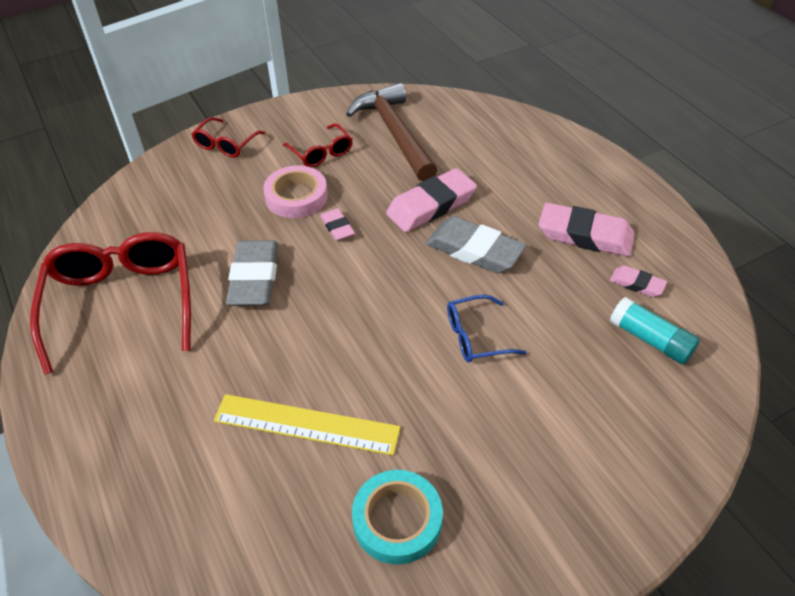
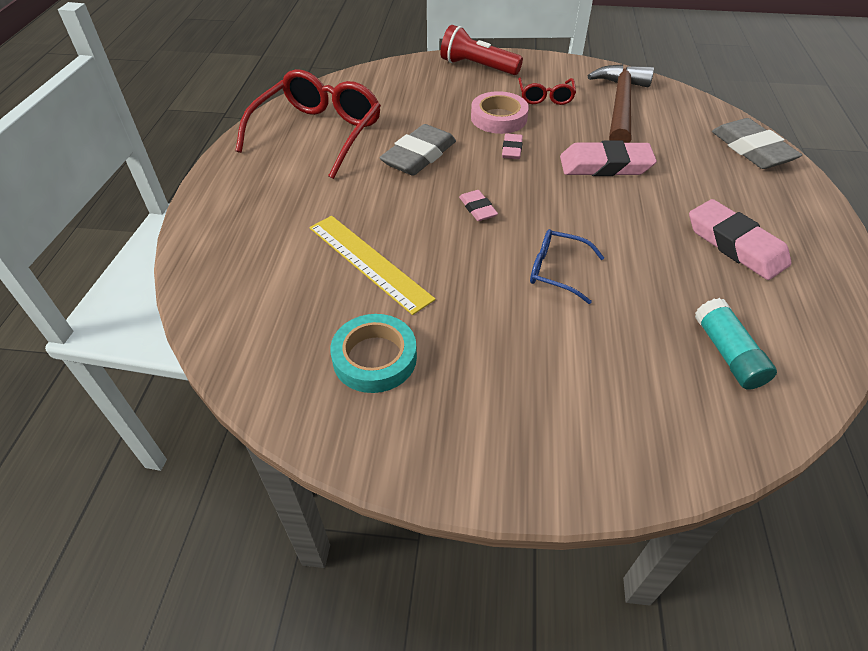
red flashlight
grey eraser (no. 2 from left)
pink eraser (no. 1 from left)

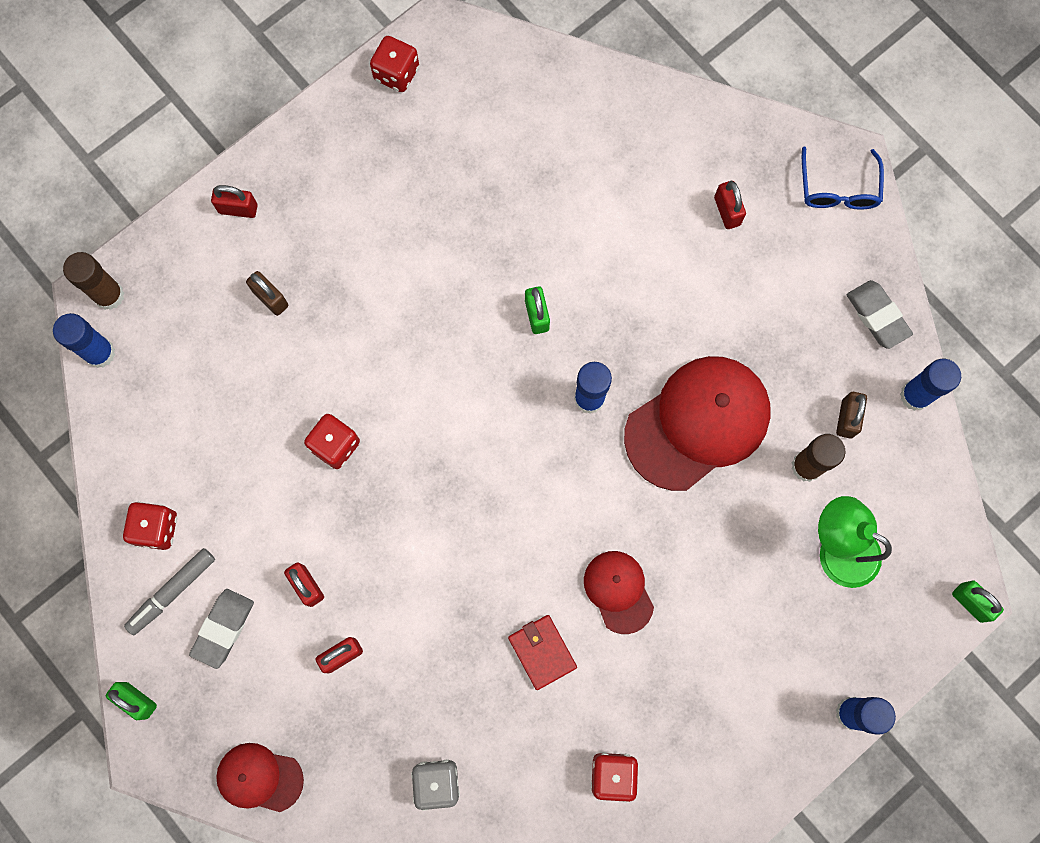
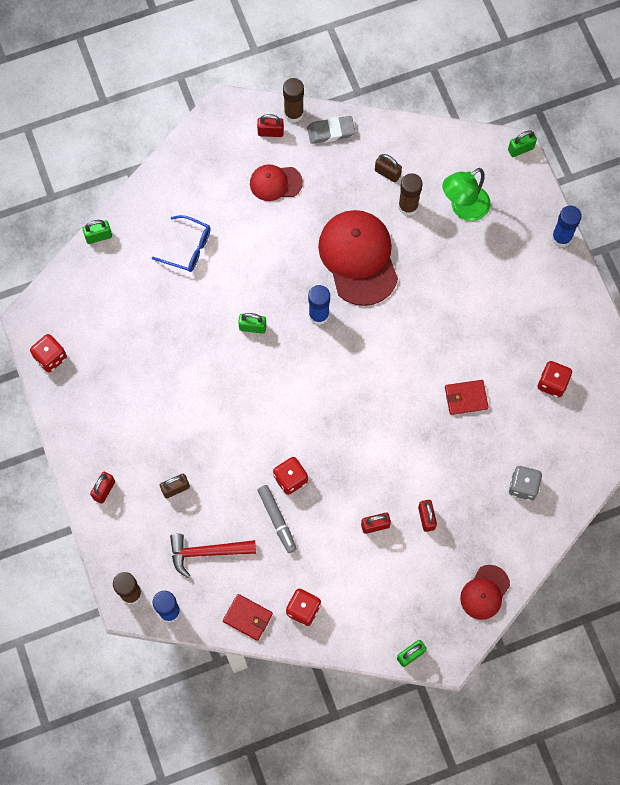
grey marker
grey eraser (no. 1 from left in the first image)
red cap (no. 1 from left)
red padlock (no. 2 from left)
blue glasses
blue glue stick (no. 4 from left in the first image)
green padlock (no. 1 from left)
red hammer
red wallet (no. 1 from left)
brown glue stick (no. 2 from left)

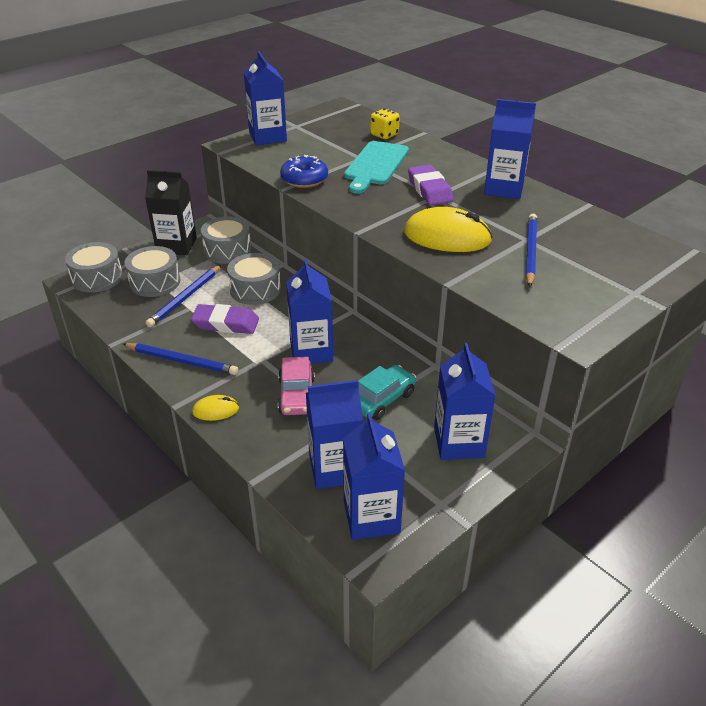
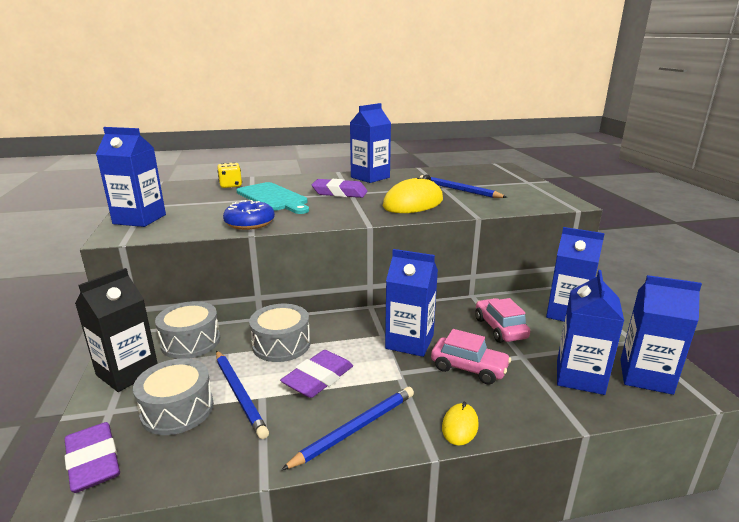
purple eraser (no. 1 from left)
pink car (no. 2 from left)

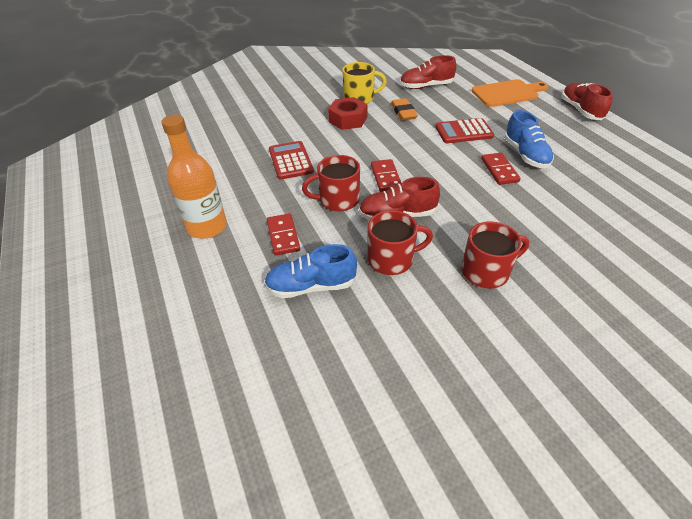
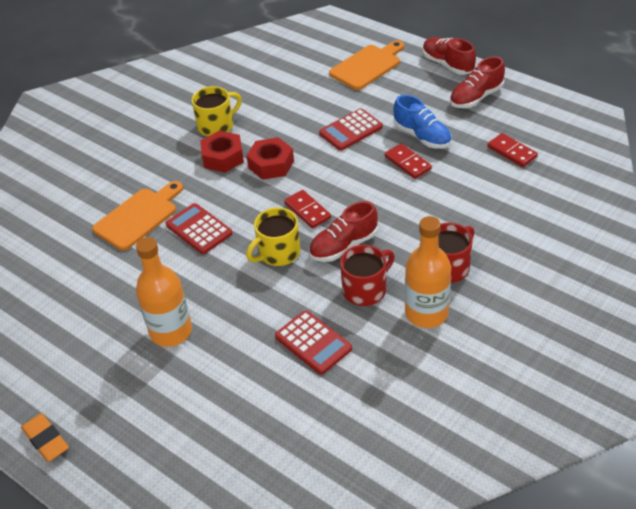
red calculator (no. 2 from left)
red domino (no. 3 from left)
yellow mug (no. 2 from left)
orange eraser
red shoe (no. 3 from left)
orange cutting board (no. 1 from left)
red nut (no. 2 from left)
orange bottle (no. 2 from left)

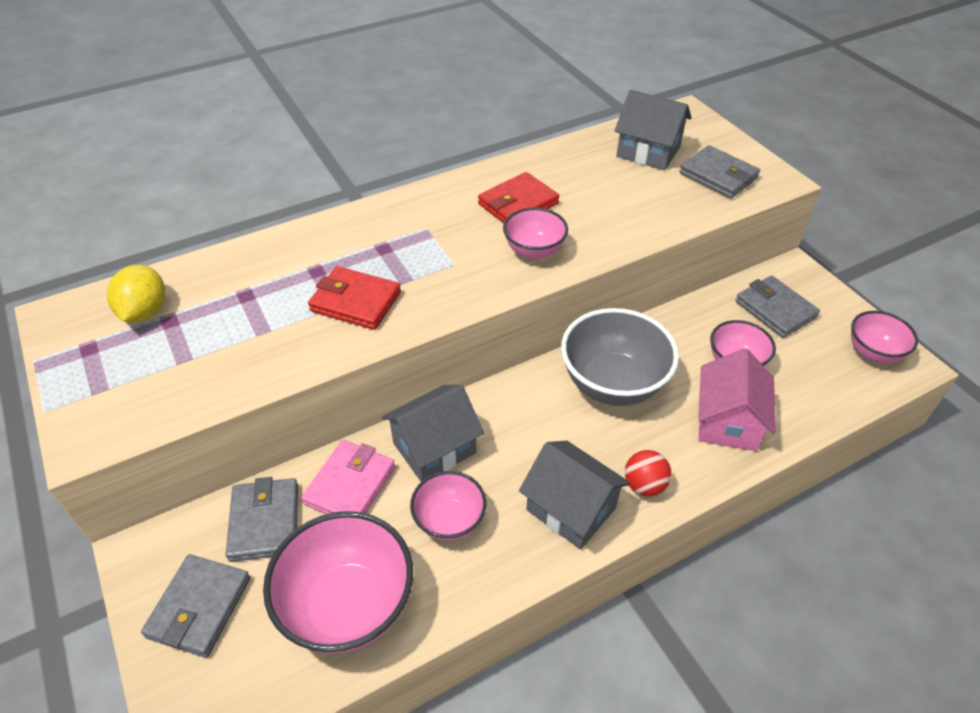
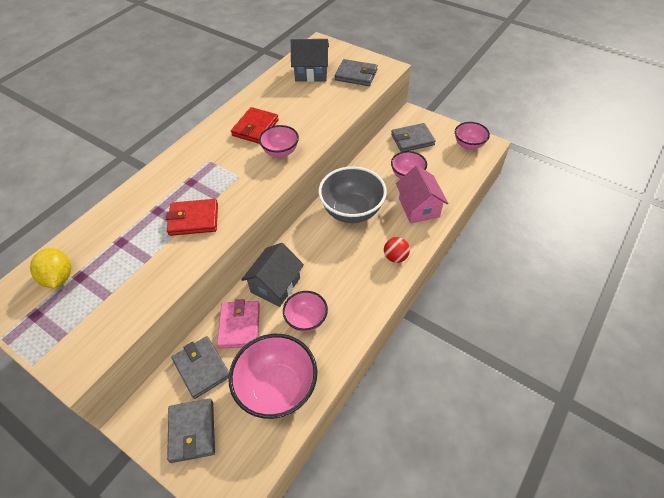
grey house (no. 2 from left in the first image)
grey wallet (no. 4 from left)

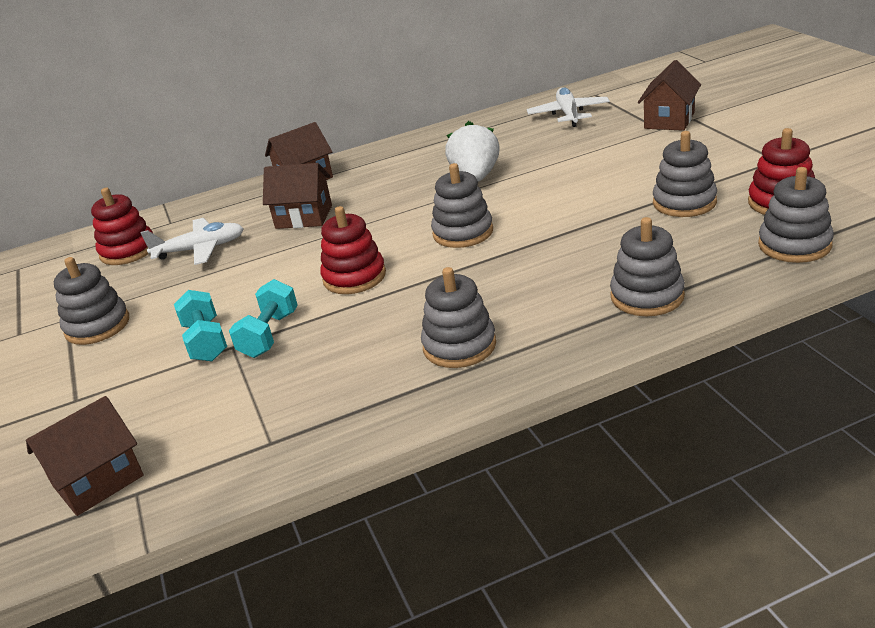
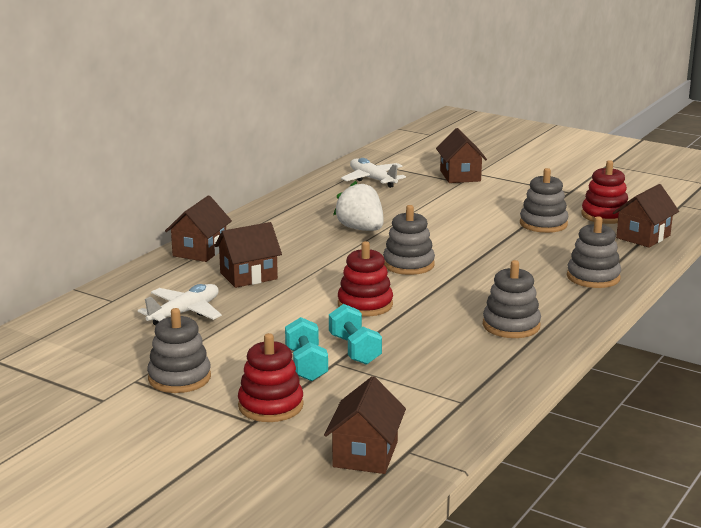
red stacking toy (no. 1 from left)
turquoise dumbbell (no. 1 from left)
brown house (no. 5 from left)

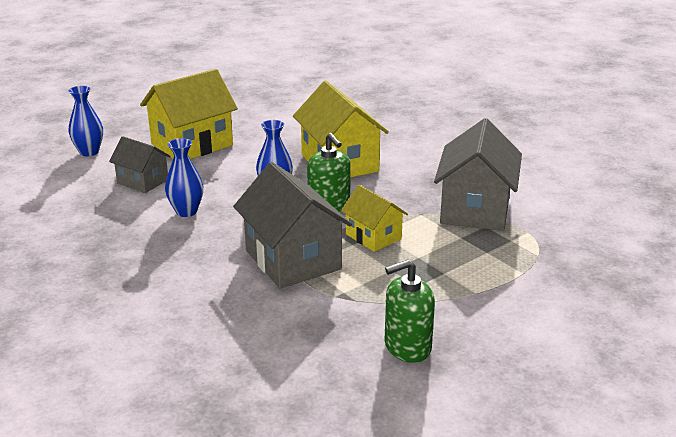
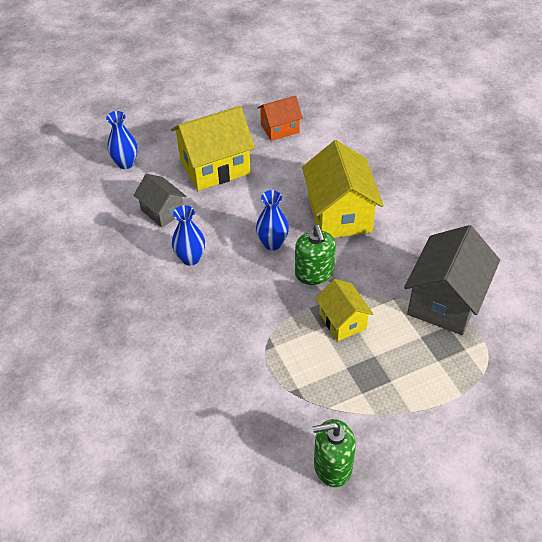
grey house (no. 2 from left in the first image)
orange house

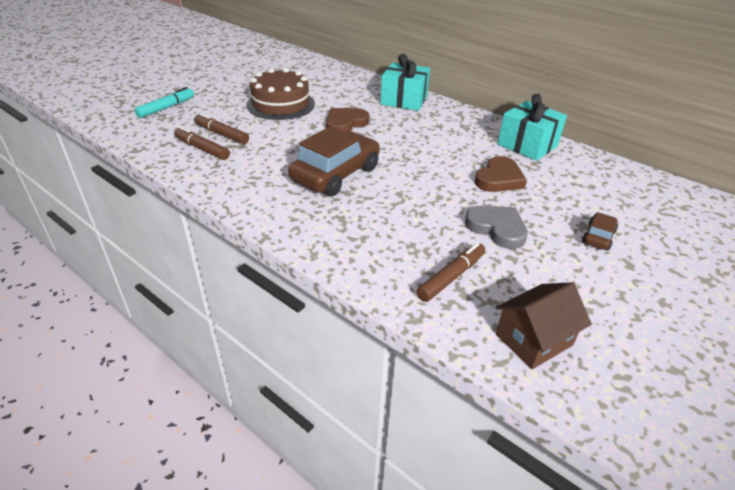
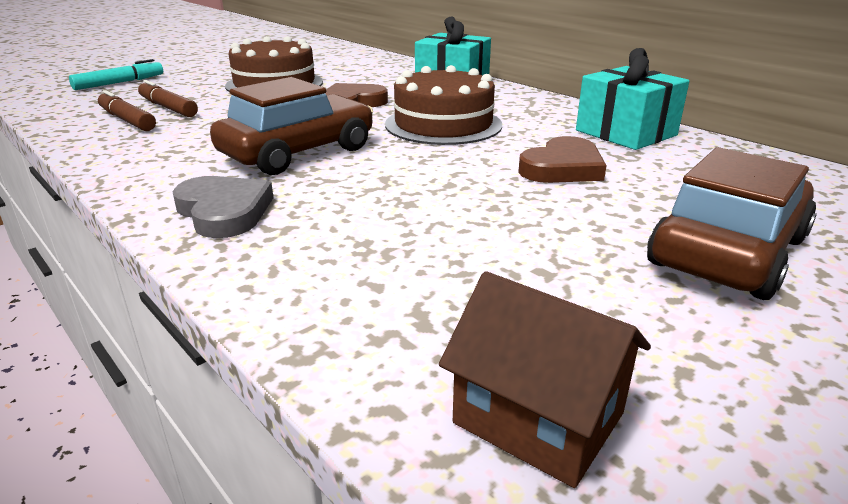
brown marker (no. 3 from left in the first image)
grey heart
brown house
brown car (no. 2 from left)
brown cake (no. 2 from left)

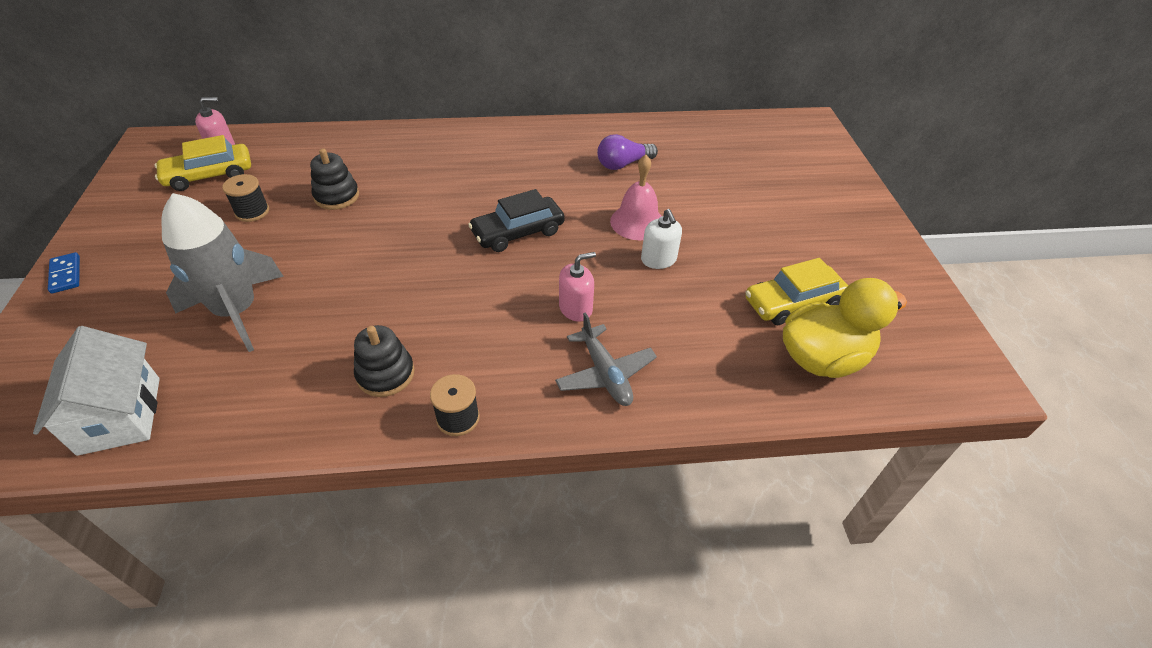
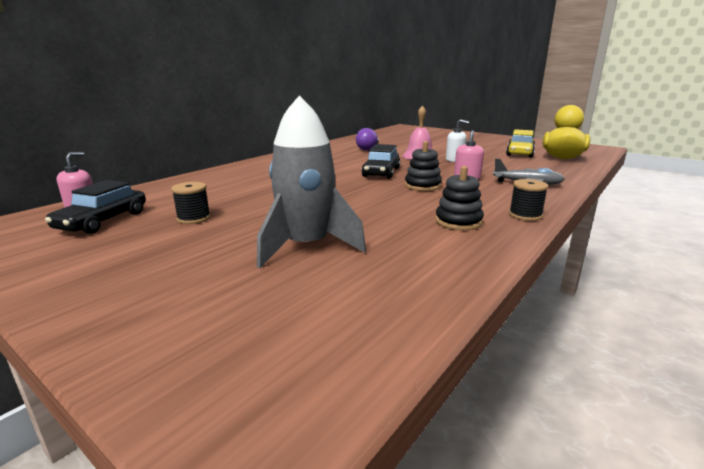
white house
blue domino
black car (no. 1 from left)
black stacking toy (no. 1 from left)

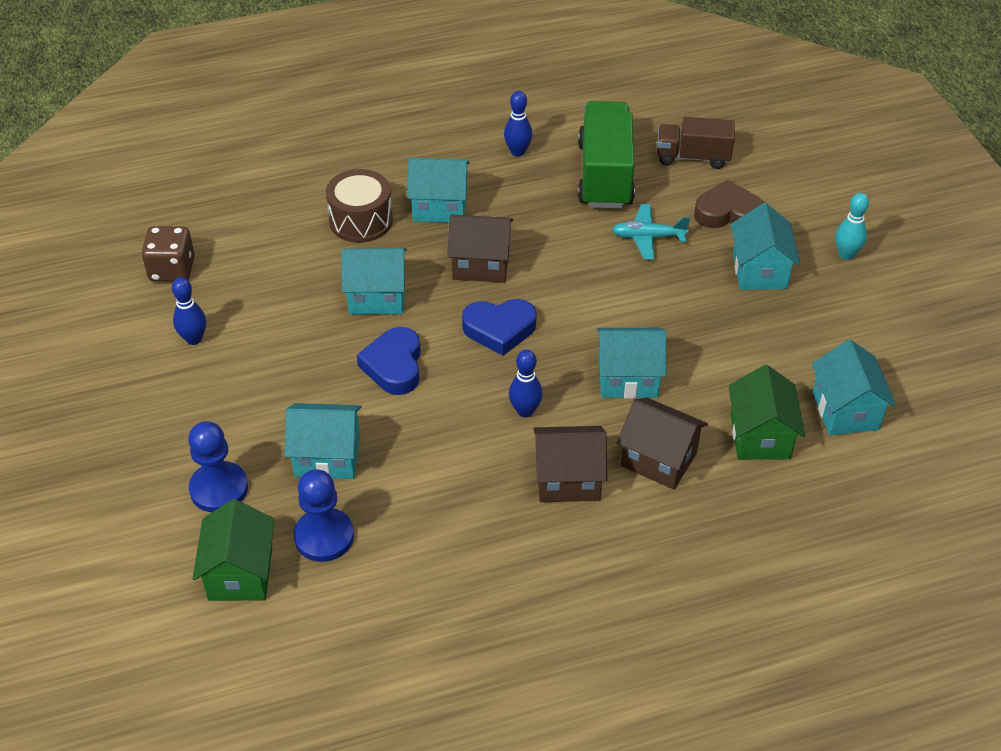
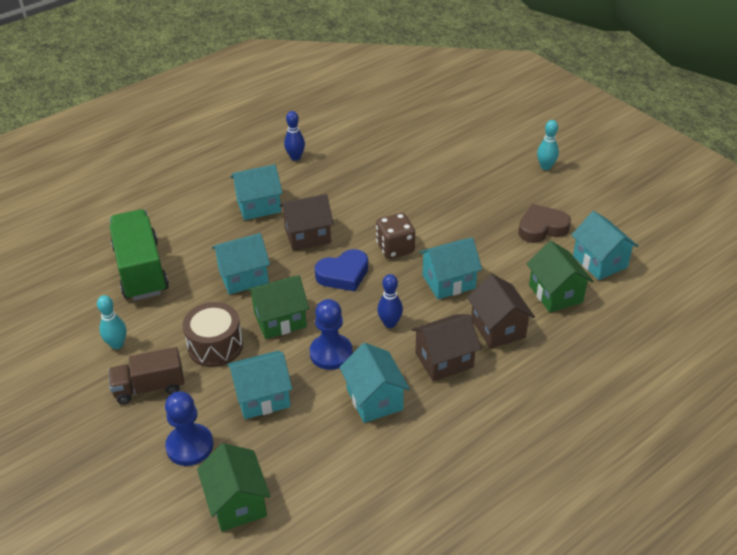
brown dice
turquoise bowling pin (no. 1 from left)
blue pawn (no. 2 from left)
brown drum
green house (no. 2 from left)
green truck
turquoise plane
brown house (no. 3 from left)
brown truck
brown heart
turquoise house (no. 4 from left)

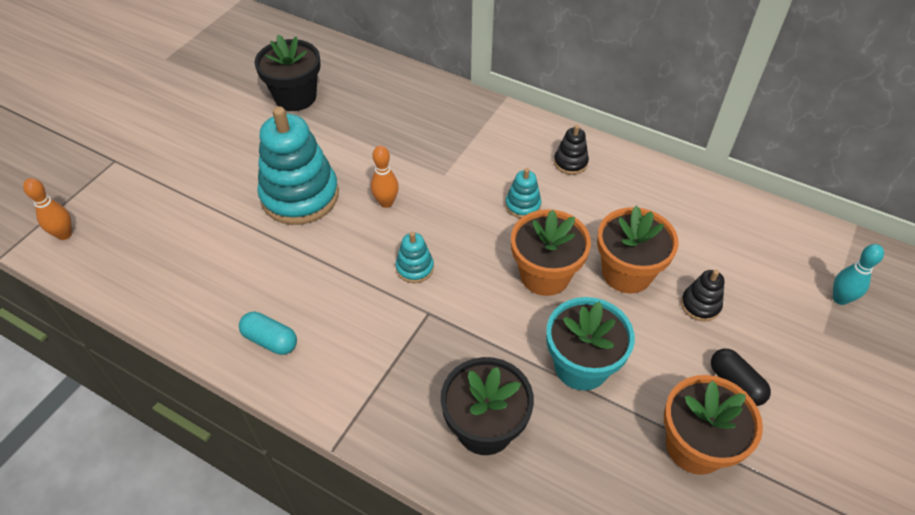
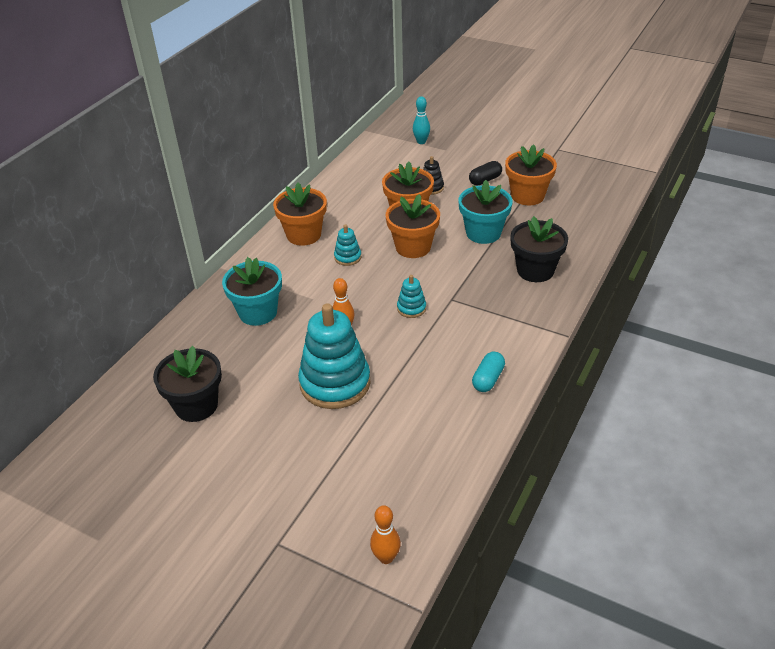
orange flower pot (no. 1 from left)
turquoise flower pot (no. 1 from left)

